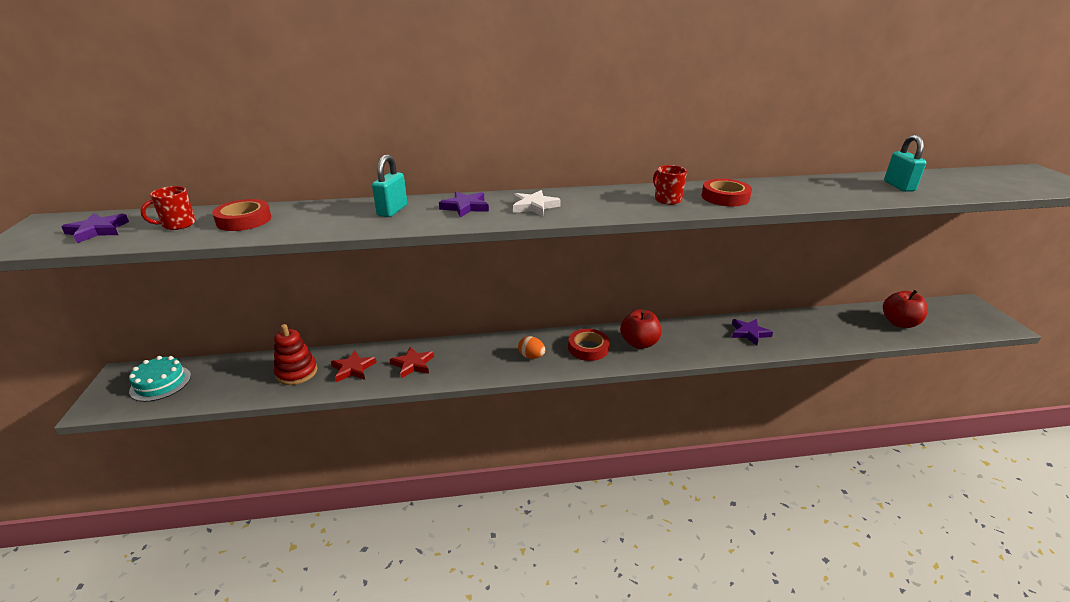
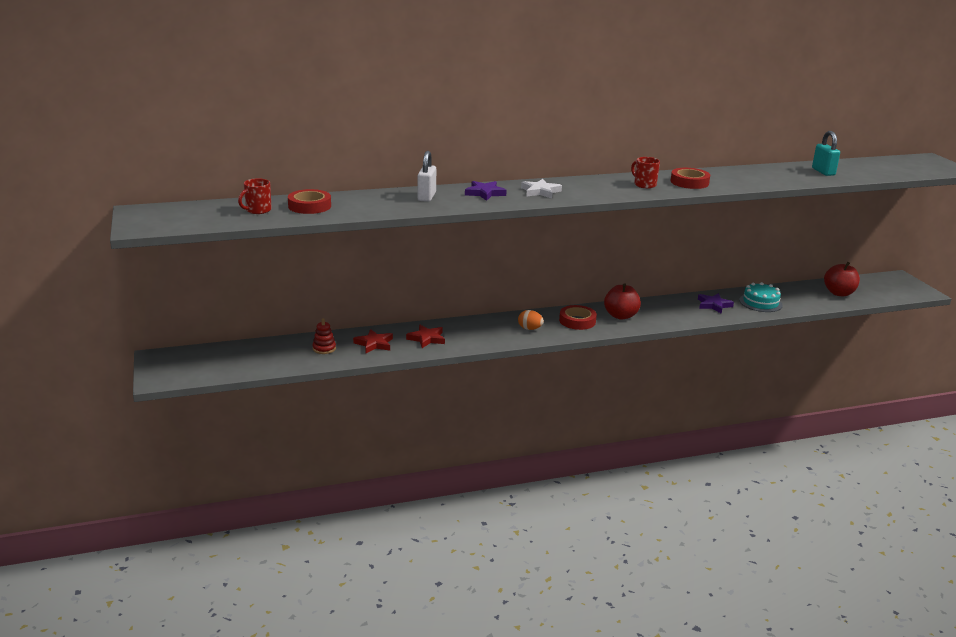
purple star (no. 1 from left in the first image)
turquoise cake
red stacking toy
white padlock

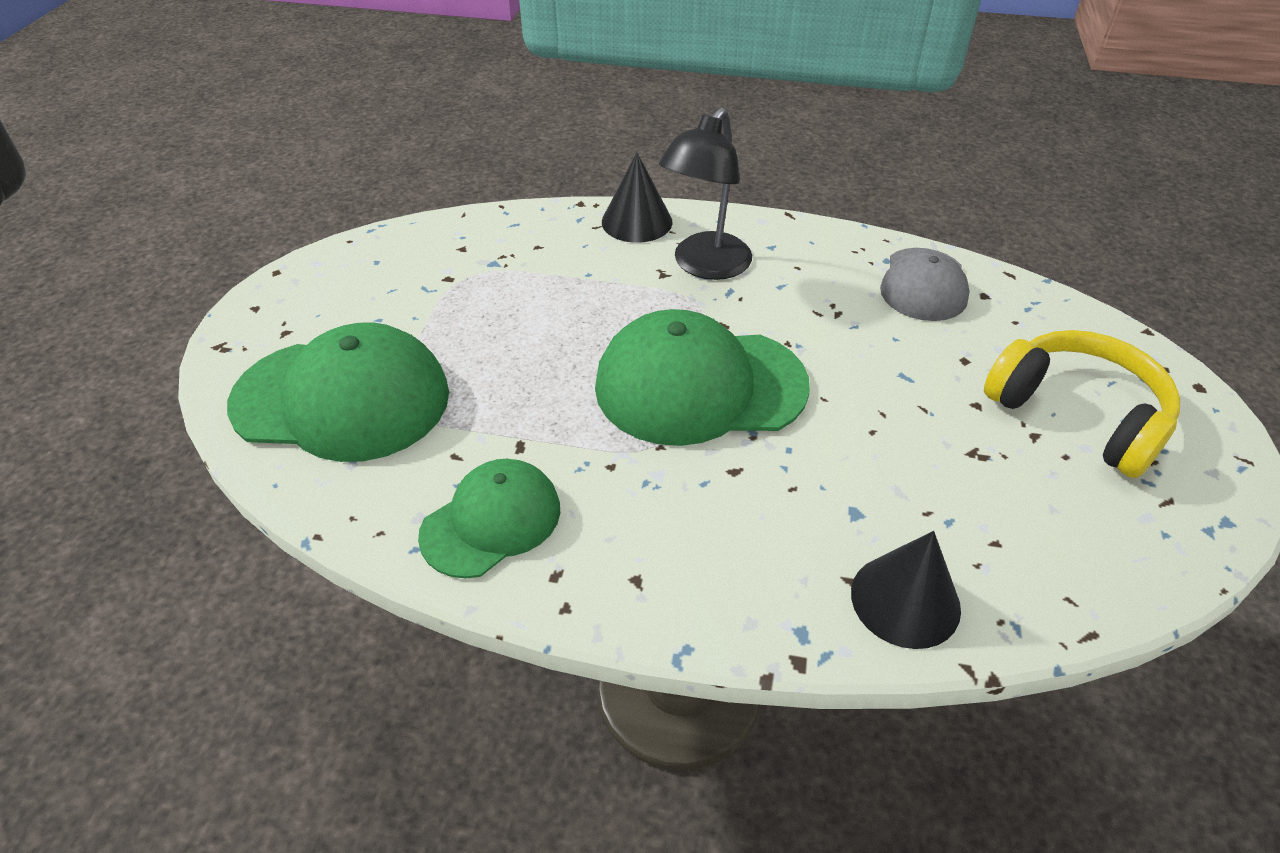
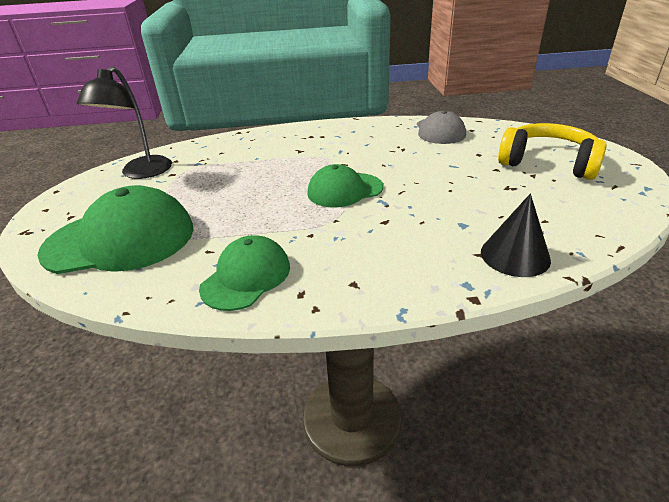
green cap (no. 3 from left)
black cone (no. 1 from left in the first image)
black lamp

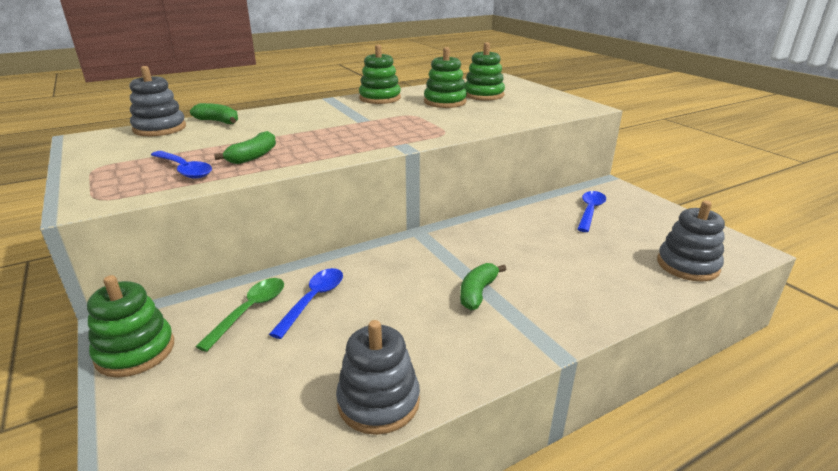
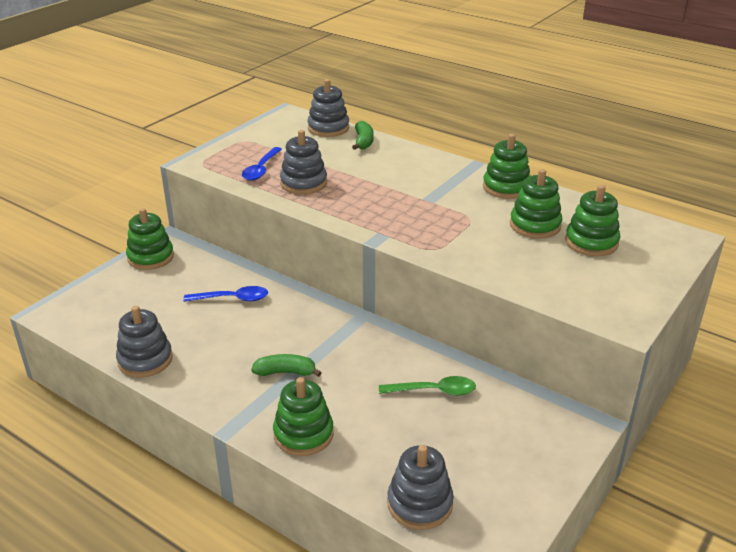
green spoon
grey stacking toy (no. 2 from left)
blue spoon (no. 3 from left in the first image)
green stacking toy (no. 2 from left)

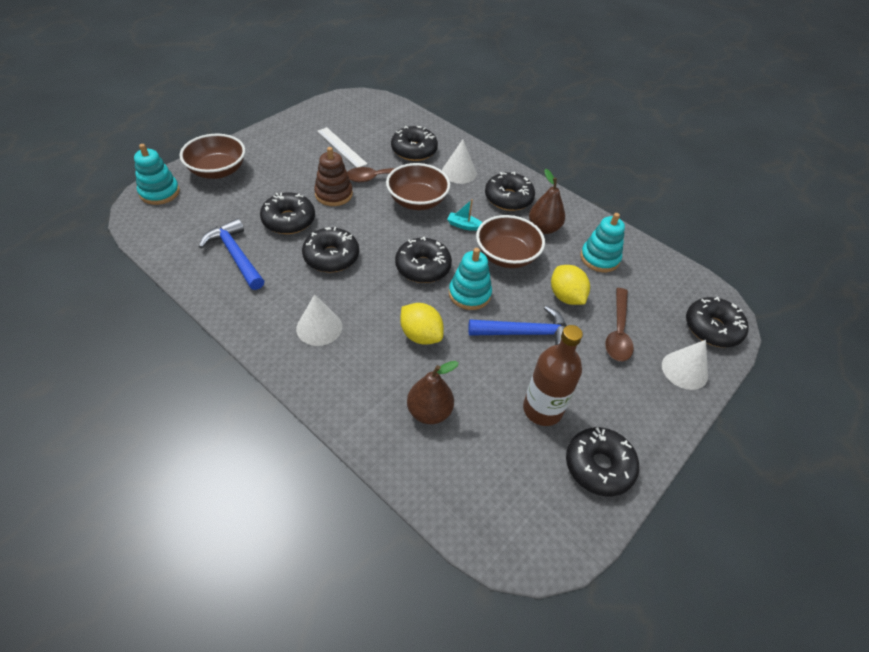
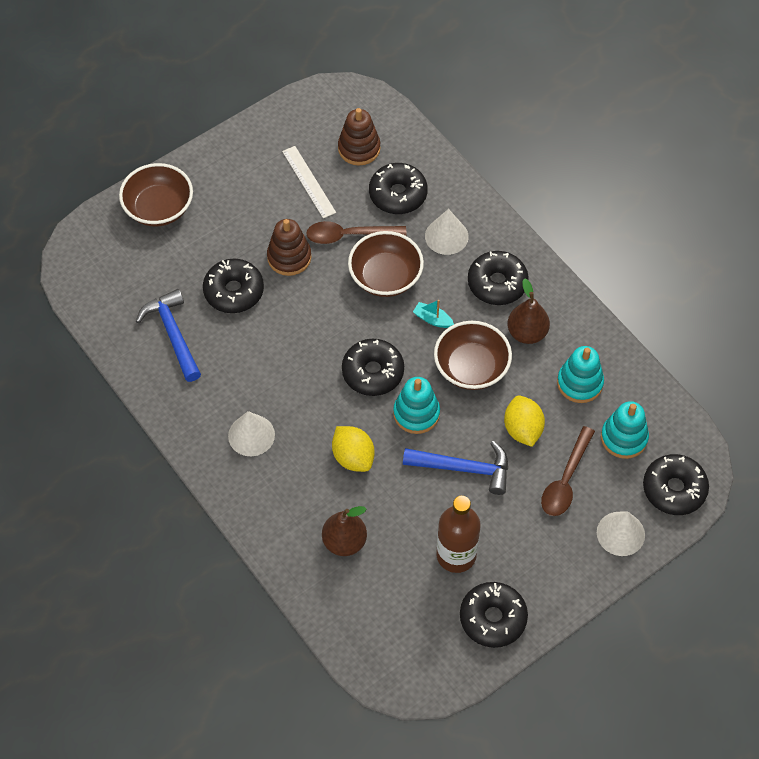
turquoise stacking toy (no. 3 from left)
black donut (no. 2 from left in the first image)
brown stacking toy (no. 2 from left)

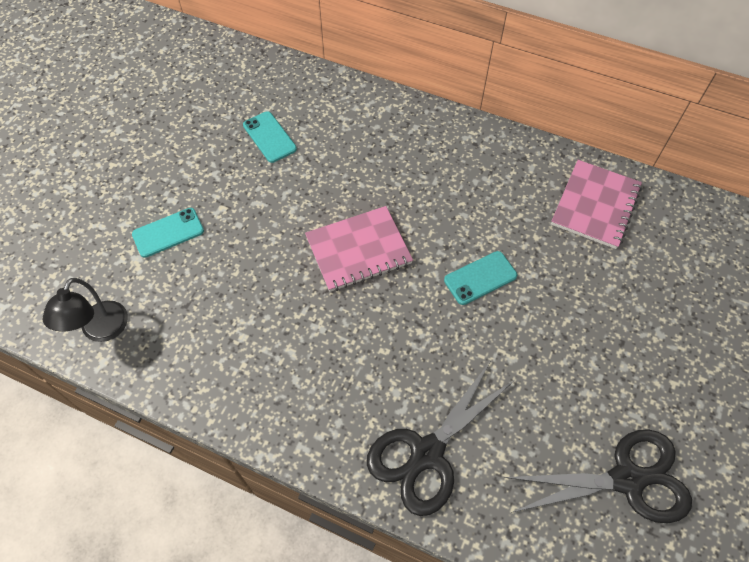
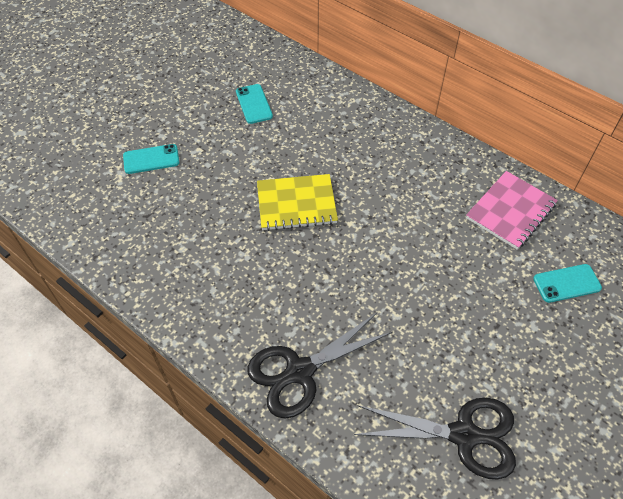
black lamp
yellow notebook
turquoise phone (no. 3 from left)

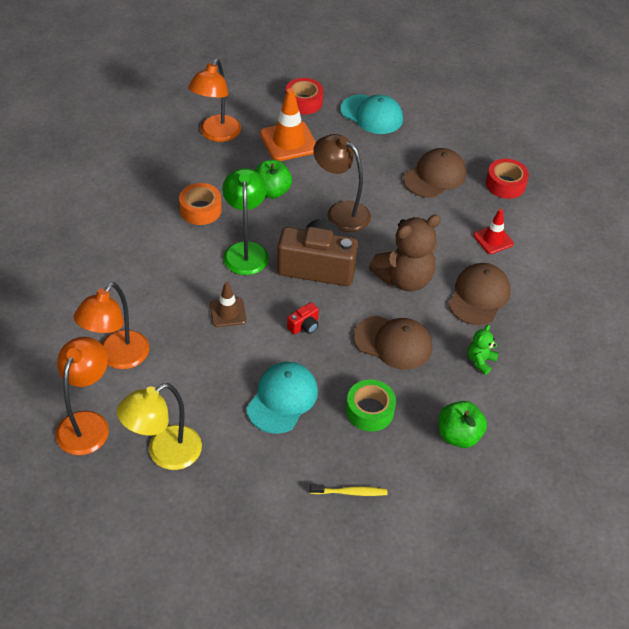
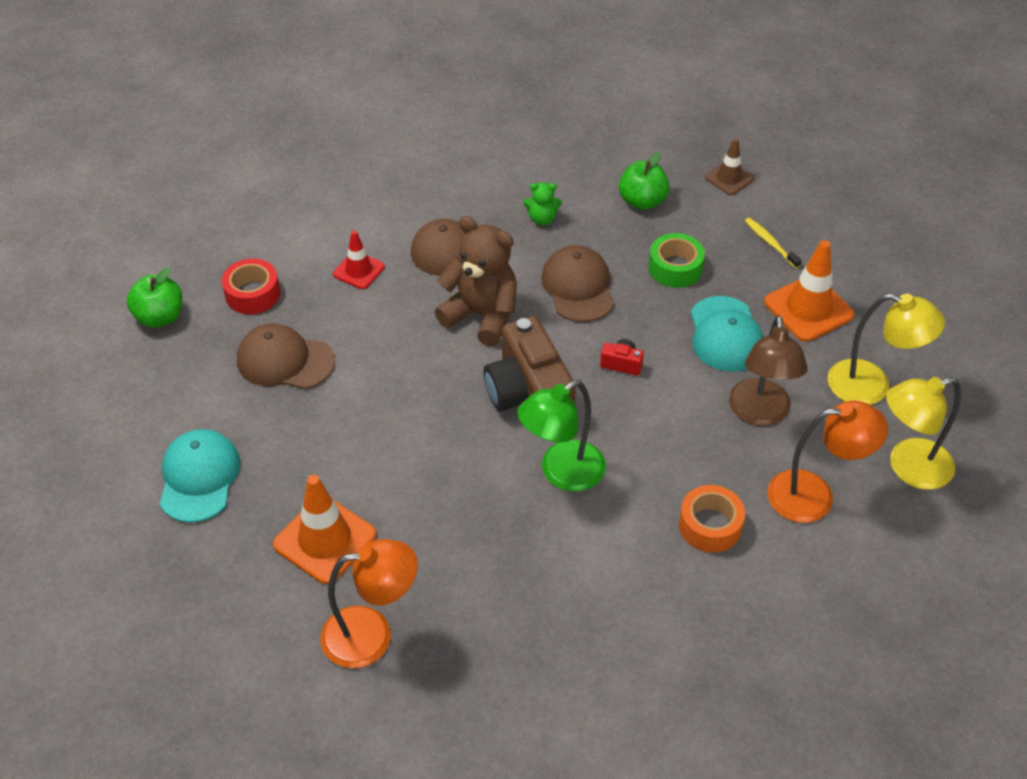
yellow lamp (no. 2 from left)
orange tape
brown traffic cone
turquoise cap (no. 2 from left)
green apple (no. 1 from left)
red tape (no. 1 from left in the first image)
brown lamp
orange traffic cone (no. 2 from left)

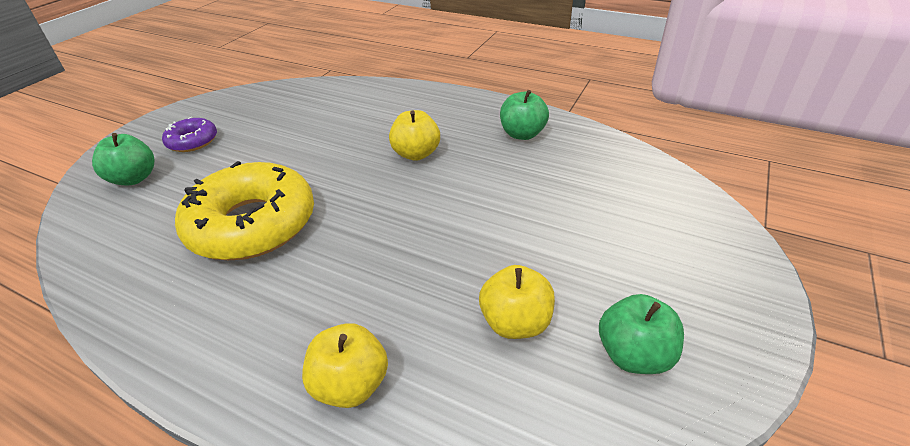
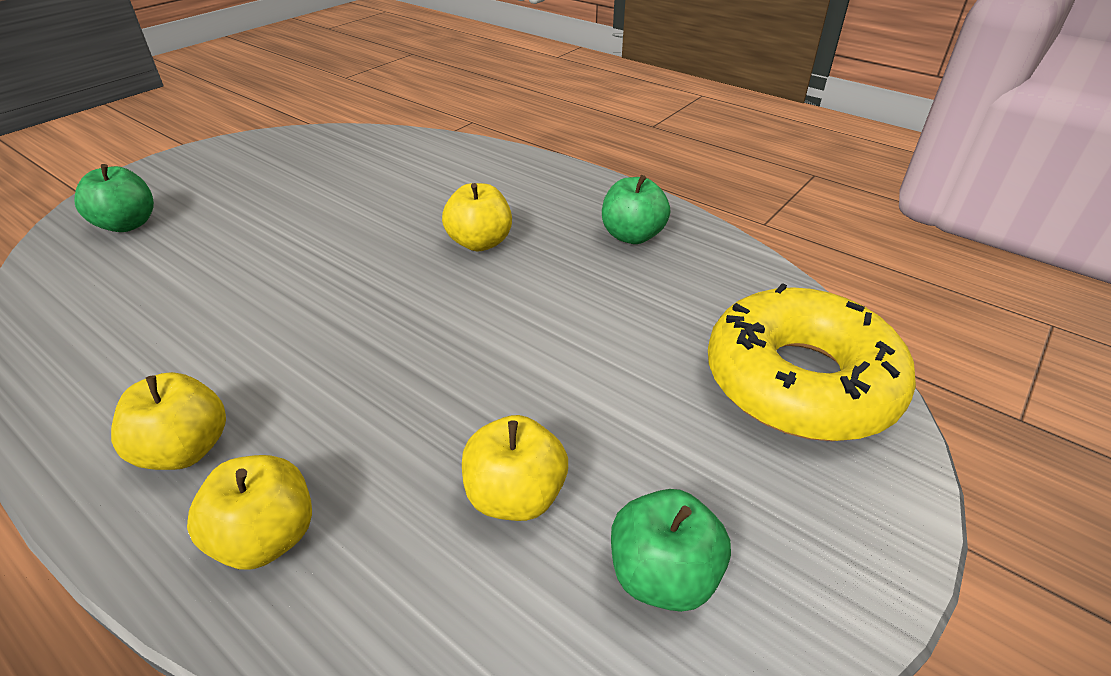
purple donut
yellow donut
yellow apple (no. 1 from left)

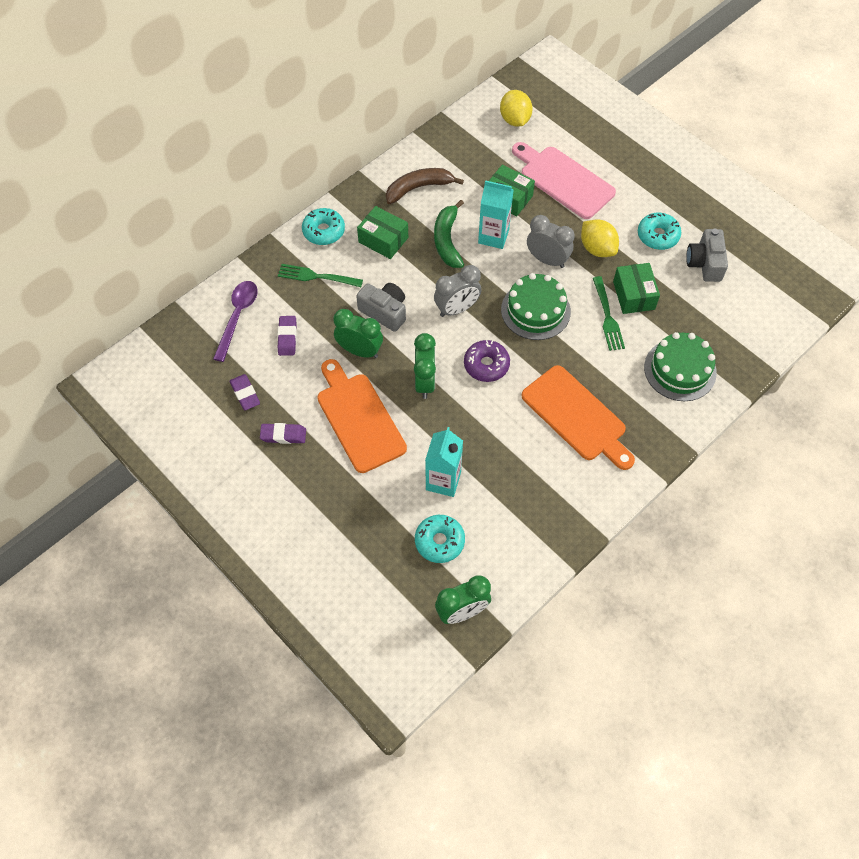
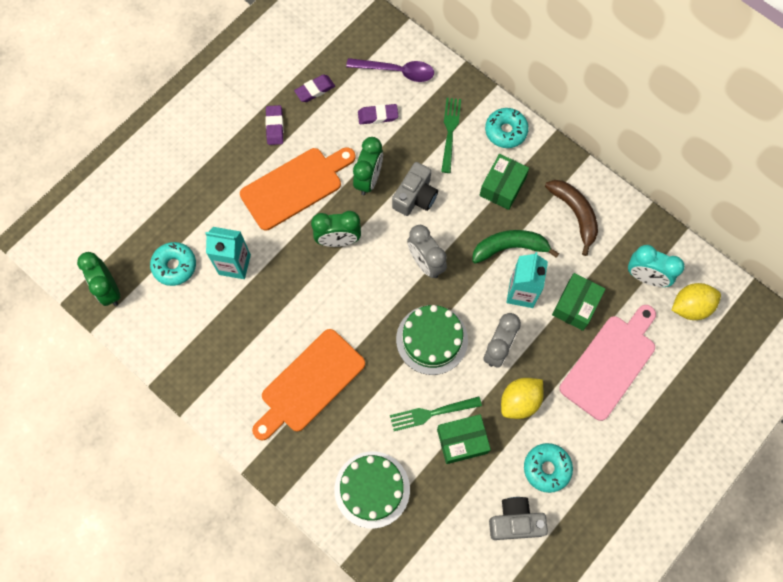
purple donut
turquoise clock

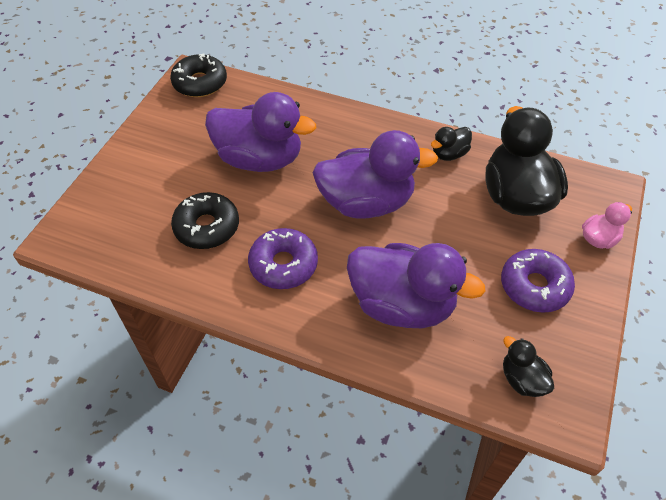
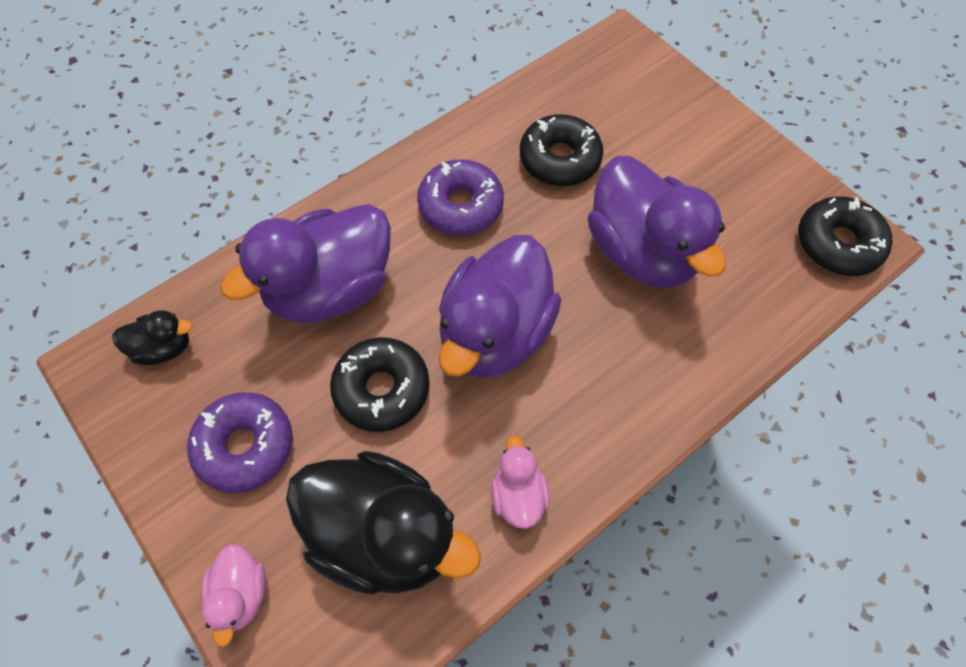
purple duck (no. 3 from left)
pink duck (no. 2 from left)
black donut (no. 1 from left)

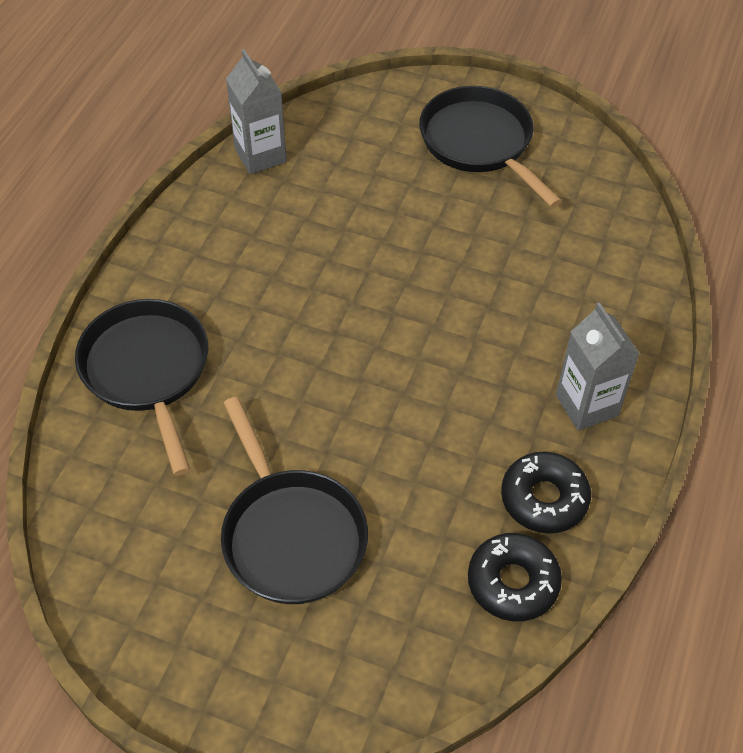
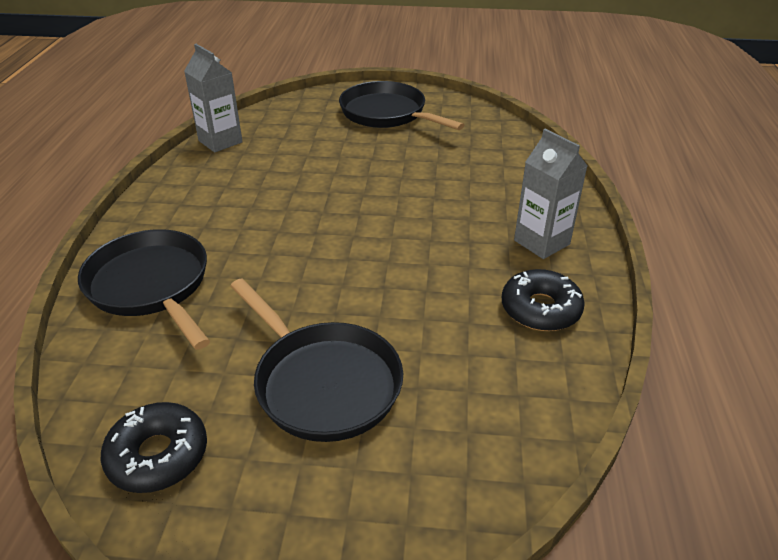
black donut (no. 1 from left)

